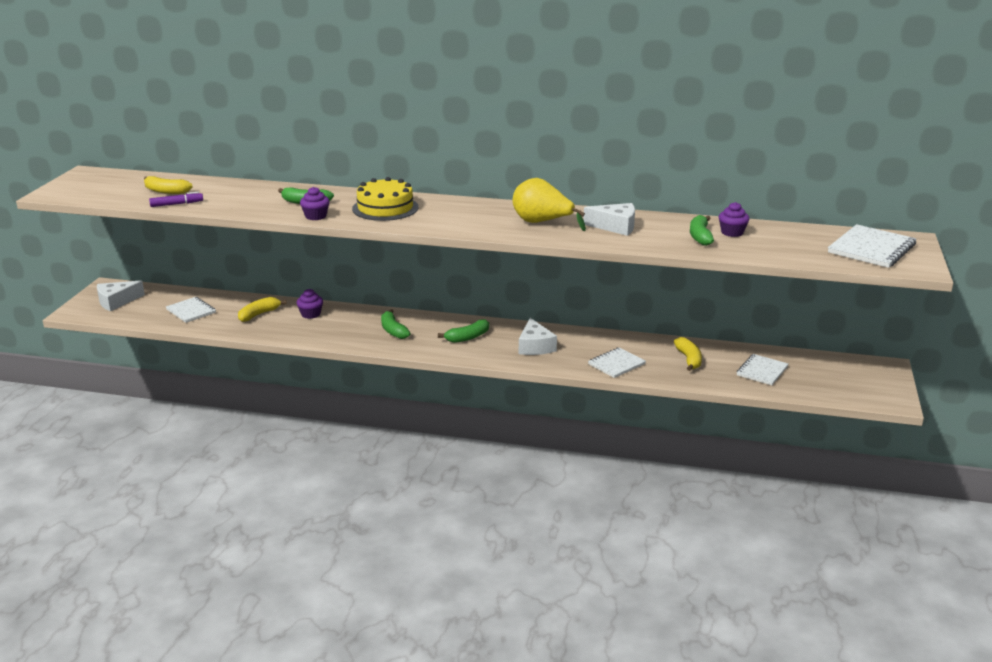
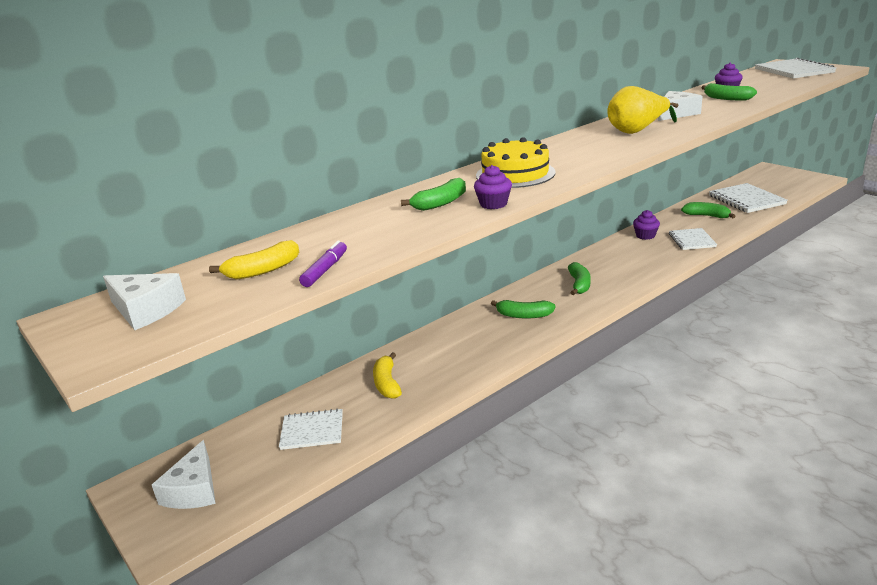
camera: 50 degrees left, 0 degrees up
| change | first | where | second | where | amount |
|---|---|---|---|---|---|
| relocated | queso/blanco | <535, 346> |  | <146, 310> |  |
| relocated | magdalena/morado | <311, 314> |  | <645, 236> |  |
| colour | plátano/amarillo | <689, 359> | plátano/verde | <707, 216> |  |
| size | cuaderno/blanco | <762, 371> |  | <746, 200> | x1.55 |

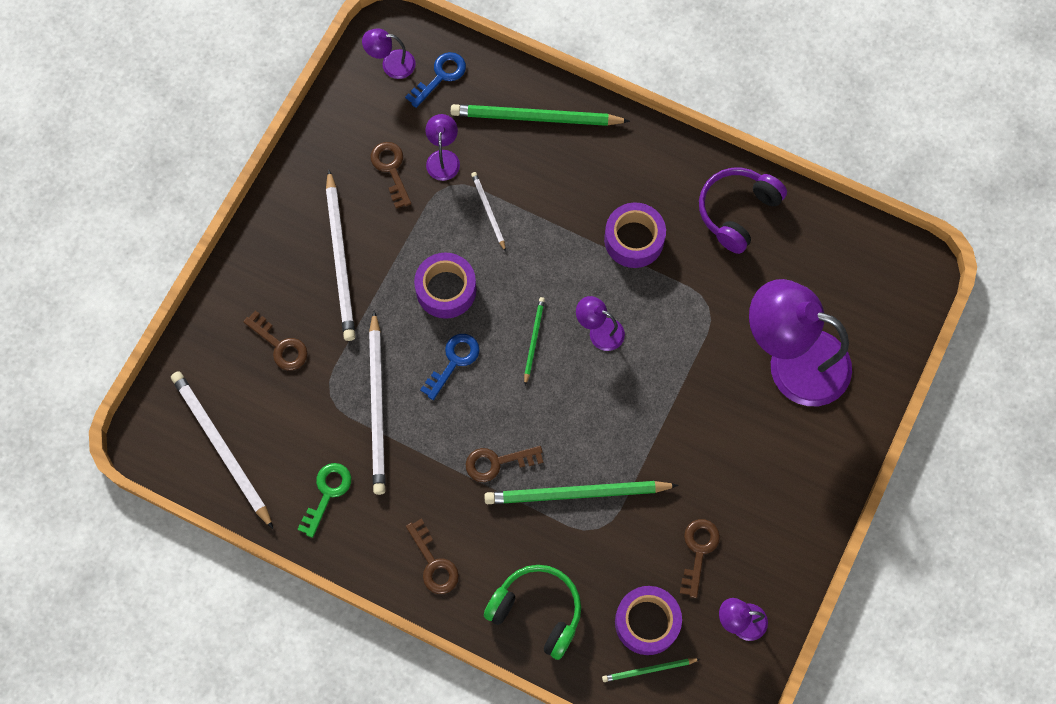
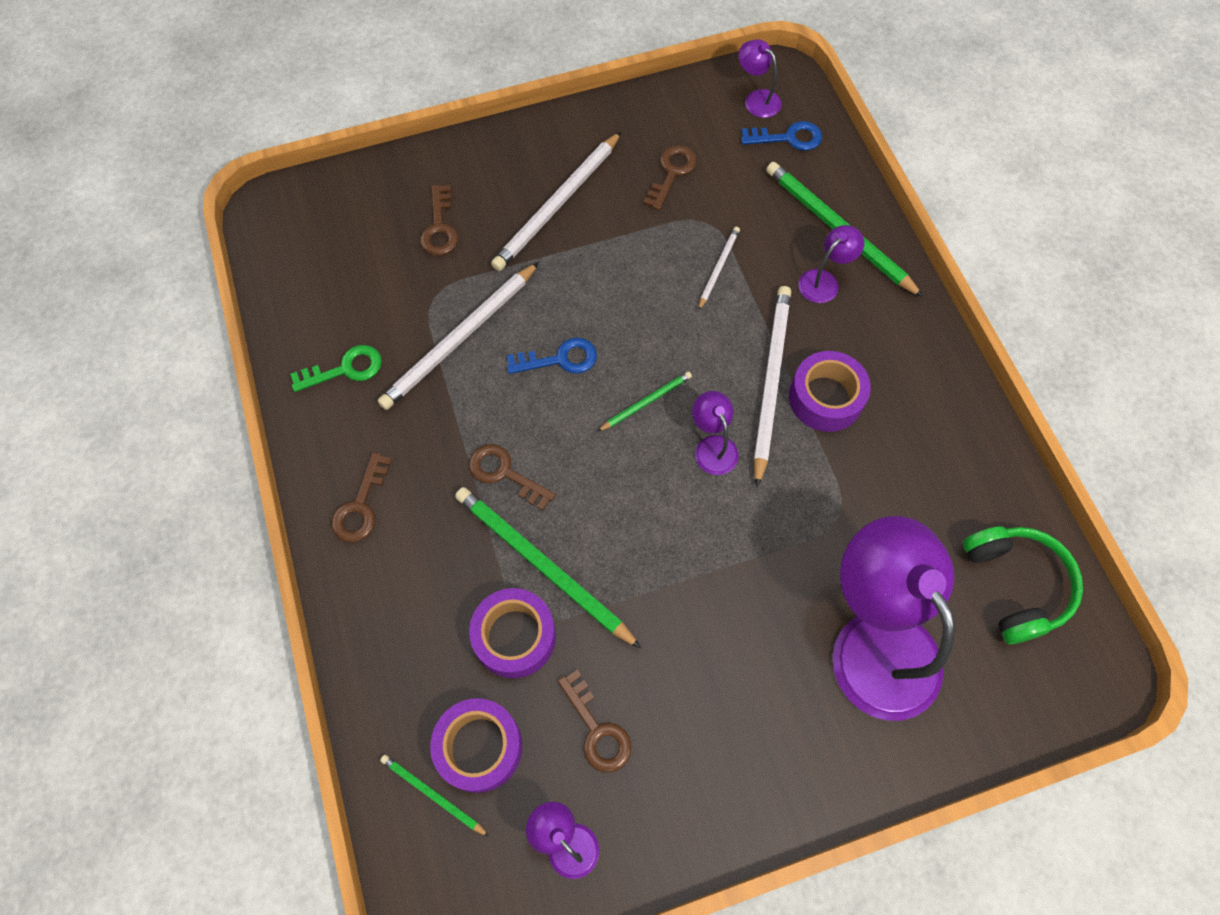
camera: 45 degrees right, 5 degrees down
| change | first | where | second | where | amount |
|---|---|---|---|---|---|
| relocated | cinta adhesiva/morado | <446, 290> |  | <515, 636> |  |
| spun | llave/marrón | <698, 551> |  | <597, 730> | 90 degrees clockwise |
| relocated | lápiz/blanco | <221, 448> |  | <770, 381> |  |
| relocated | lámpara/morado | <443, 158> |  | <824, 281> |  |
| relocated | auriculares/verde | <537, 611> |  | <1015, 585> |  |
| missing | auriculares/morado | <737, 211> |  |  |  |

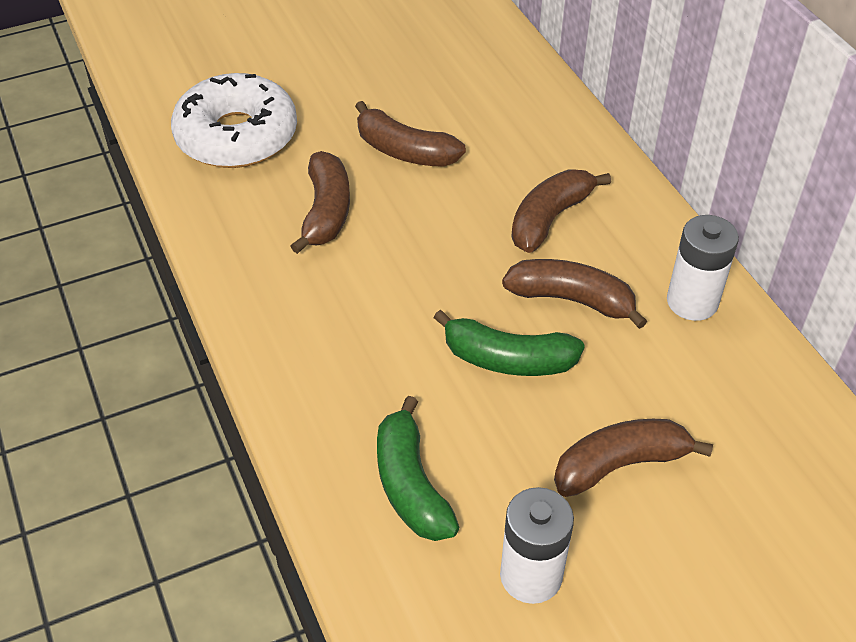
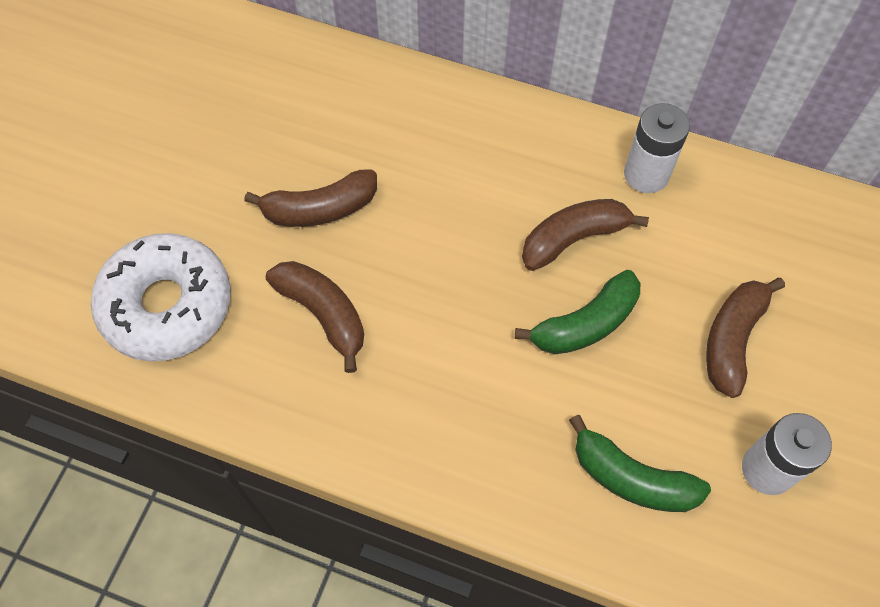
camera: 45 degrees left, 15 degrees up
| change | first | where | second | where | amount |
|---|---|---|---|---|---|
| missing | plátano/marrón | <550, 218> |  |  |  |

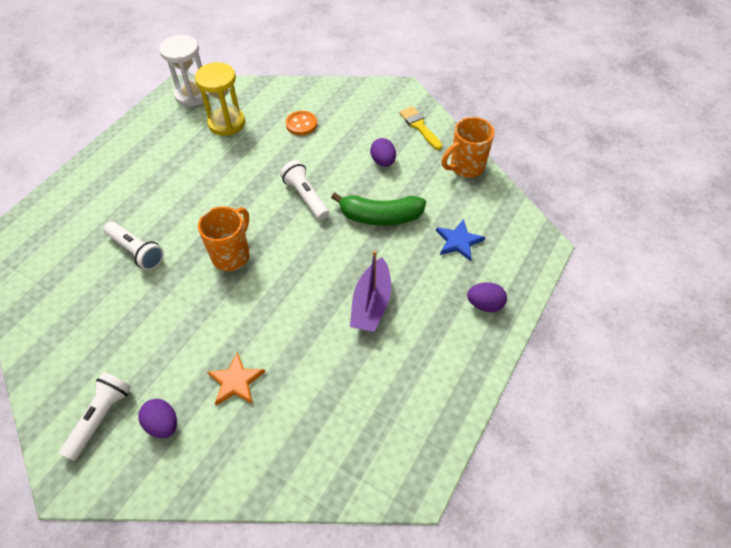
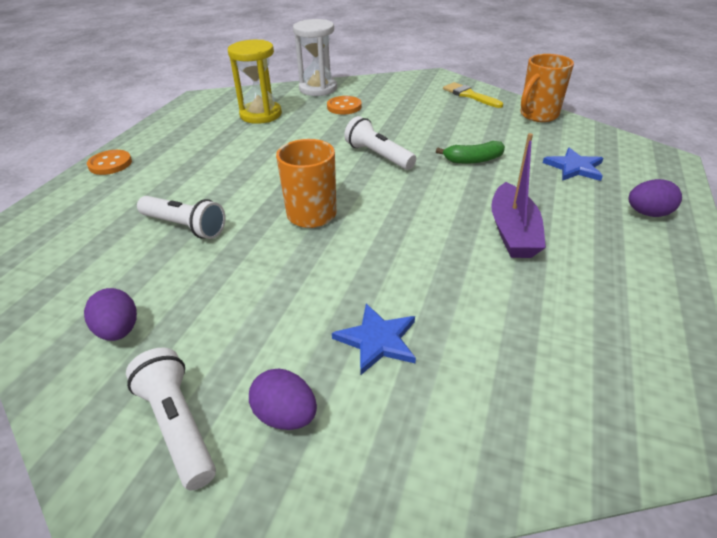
camera: 10 degrees left, 15 degrees down
| change | first | where | second | where | amount |
|---|---|---|---|---|---|
| relocated | huevo/morado | <383, 161> |  | <119, 331> |  |
| appeared |  |  | botón/naranja | <110, 164> |  |
| spun | lámpara de mano/blanco | <101, 418> |  | <178, 425> | 45 degrees counterclockwise |
| relocated | reloj de arena/blanco | <193, 95> |  | <318, 89> |  |
| colour | estrella/naranja | <236, 381> | estrella/azul | <377, 340> |  |
| size | plátano/verde | <380, 216> |  | <473, 160> | x0.62 |

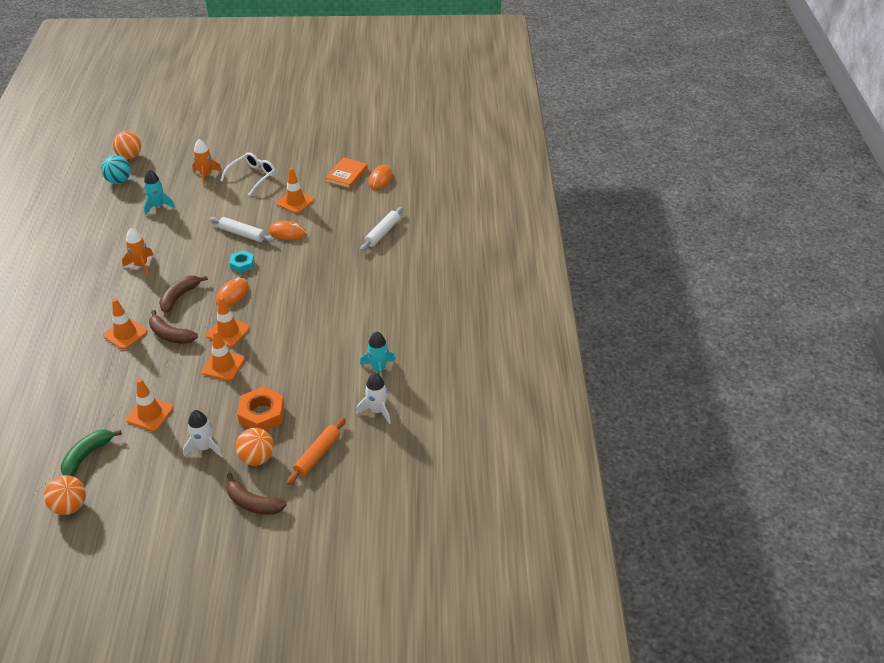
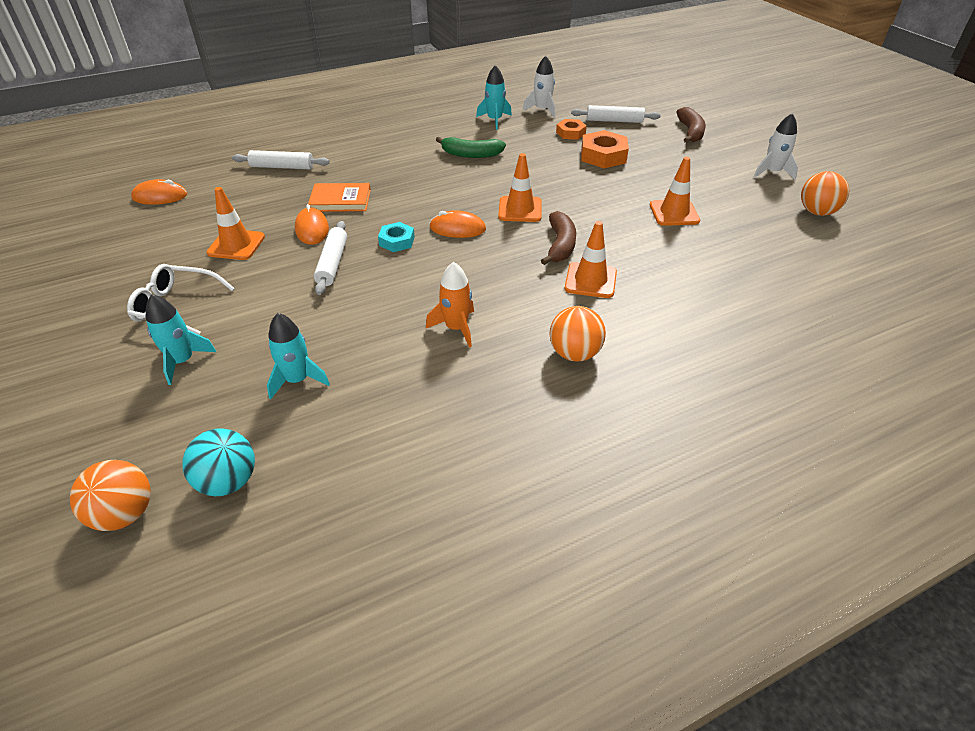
camera: 115 degrees left, 0 degrees up
| change | first | where | second | where | amount |
|---|---|---|---|---|---|
| colour | cohete/naranja | <206, 175> | cohete/turquesa | <182, 361> |  |
| relocated | libro/naranja | <346, 175> |  | <340, 200> |  |
| relocated | plátano/verde | <87, 455> |  | <471, 154> |  |
| relocated | pelota/naranja | <257, 458> |  | <574, 353> |  |
| appeared |  |  | tuerca/naranja | <570, 133> |  |
| colour | rodillo/naranja | <317, 455> | rodillo/blanco | <614, 121> |  |
| relocated | cohete/blanco | <204, 447> |  | <772, 172> |  |
| missing | plátano/marrón | <179, 297> |  |  |  |
| missing | cono de tráfico/naranja | <223, 365> |  |  |  |

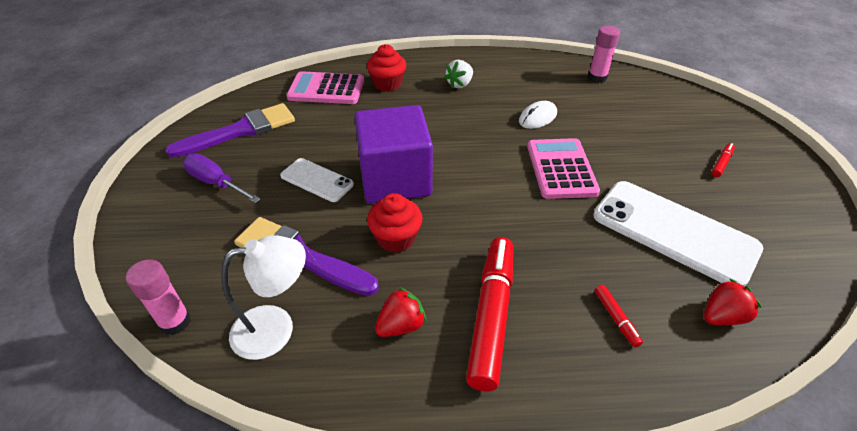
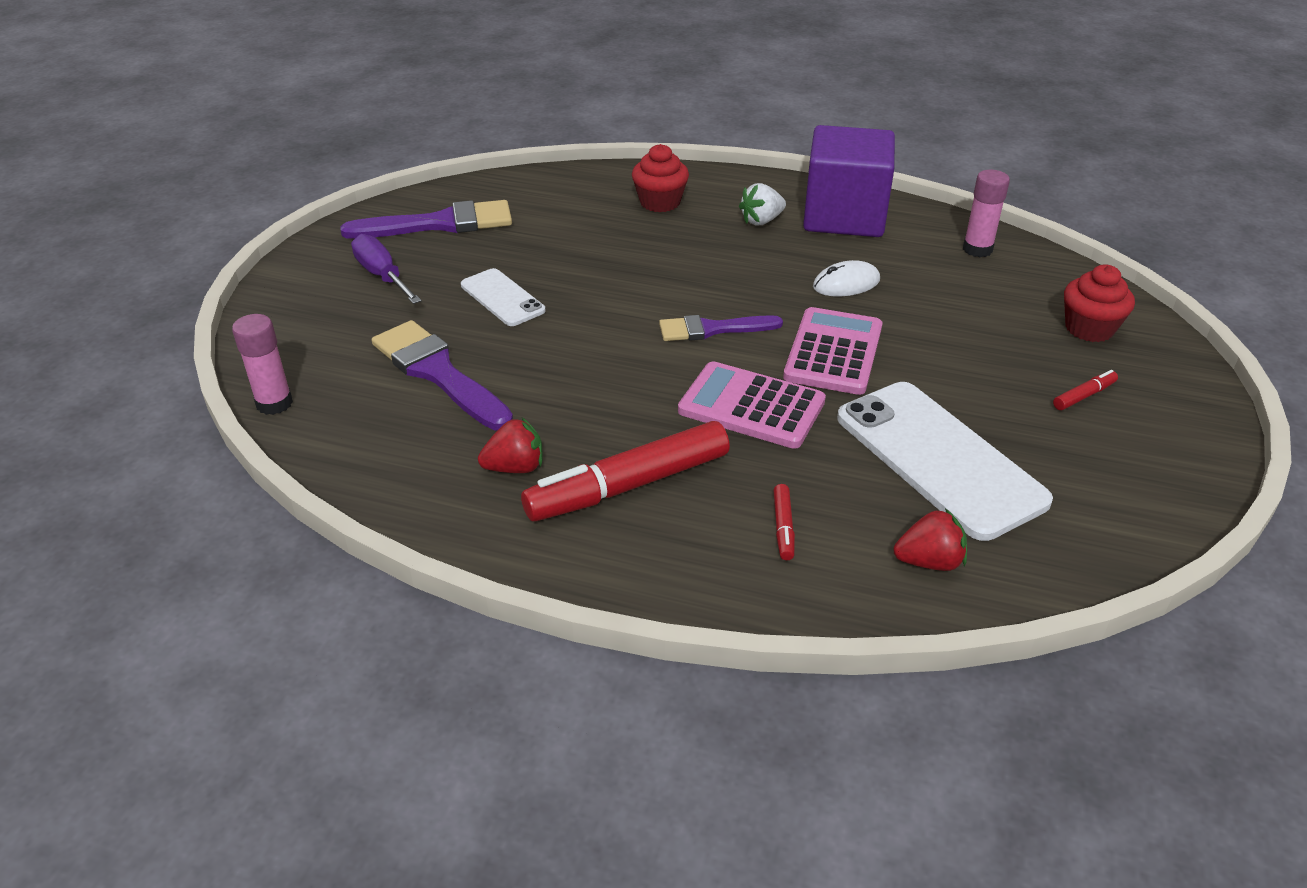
camera: 20 degrees right, 5 degrees down
| change | first | where | second | where | amount |
|---|---|---|---|---|---|
| spun | rotulador/rojo | <491, 316> |  | <628, 485> | 150 degrees counterclockwise |
| appeared |  |  | pincel/morado | <712, 329> |  |
| relocated | calculadora/rosa | <326, 89> |  | <751, 406> |  |
| relocated | cubo/morado | <395, 179> |  | <844, 216> |  |
| relocated | magdalena/rojo | <396, 238> |  | <1089, 328> |  |
| missing | lámpara/blanco | <276, 328> |  |  |  |

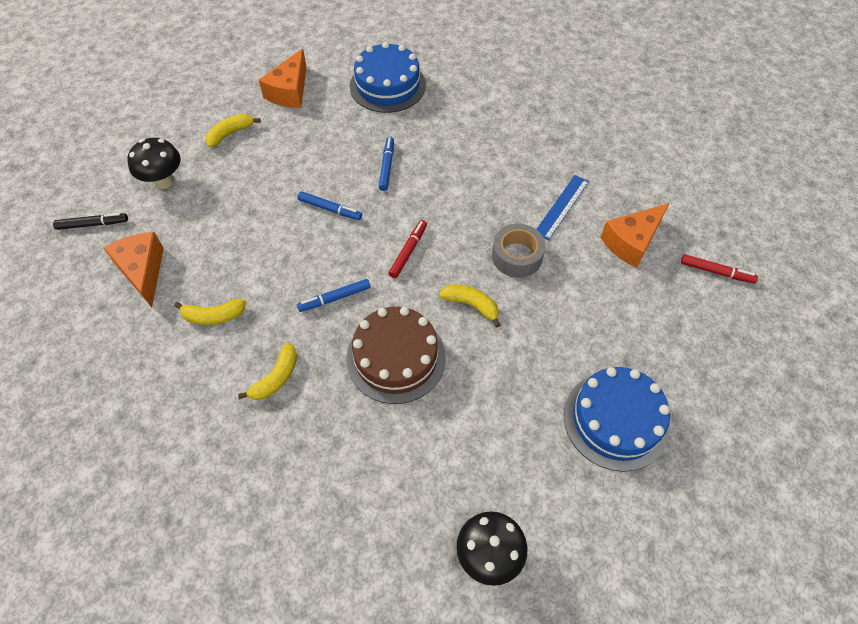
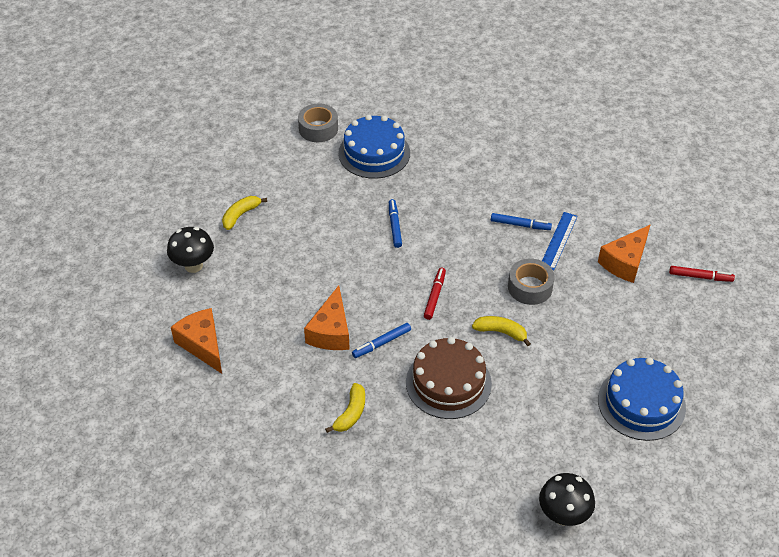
camera: 10 degrees left, 10 degrees down
| change | first | where | second | where | amount |
|---|---|---|---|---|---|
| appeared |  |  | cinta adhesiva/gris | <318, 129> |  |
| relocated | queso/naranja | <289, 91> |  | <331, 331> |  |
| relocated | rotulador/azul | <330, 209> |  | <520, 225> |  |
| missing | rotulador/negro | <93, 224> |  |  |  |
| missing | plátano/amarillo | <213, 316> |  |  |  |

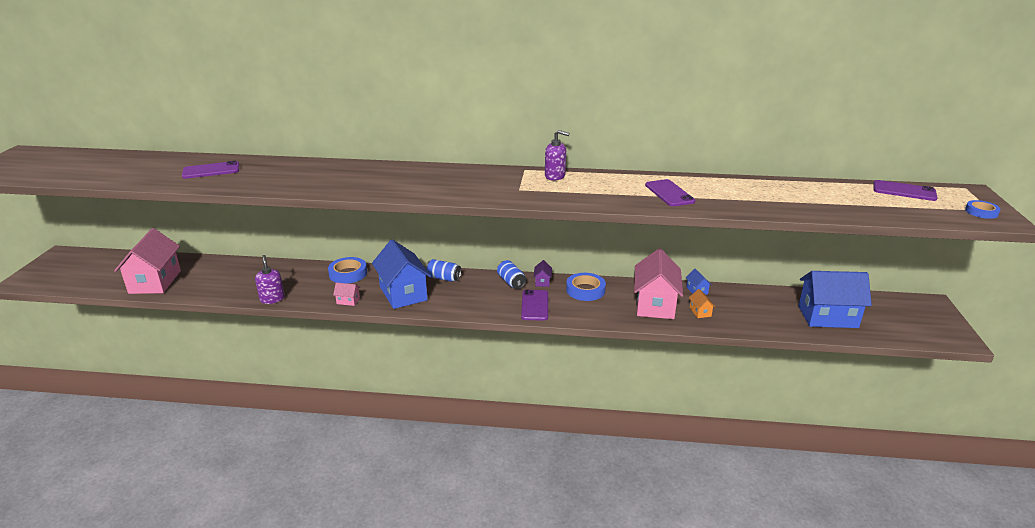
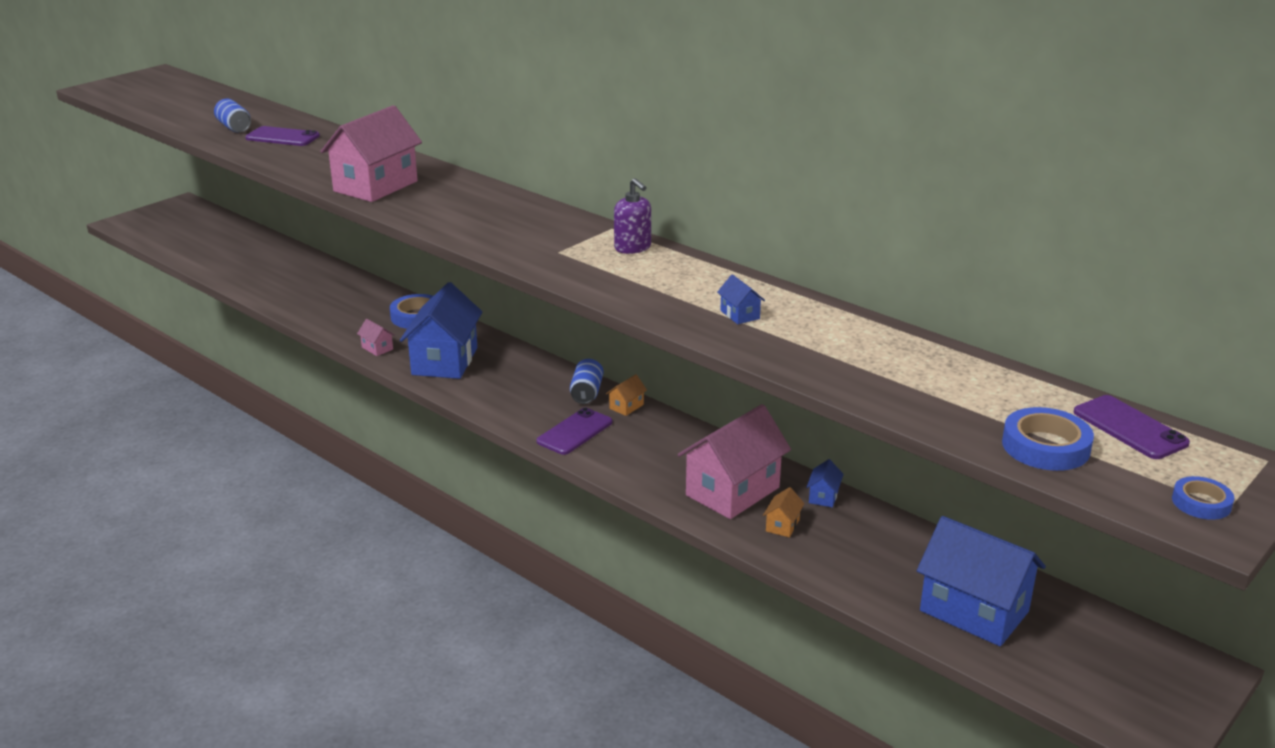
camera: 35 degrees right, 0 degrees up
| change | first | where | second | where | amount |
|---|---|---|---|---|---|
| relocated | lata/azul | <443, 278> |  | <234, 127> |  |
| relocated | casa/rosa | <155, 282> |  | <376, 186> |  |
| colour | casa/morado | <542, 282> | casa/naranja | <626, 406> |  |
| exchanged | móvil/morado | <669, 193> | casa/azul | <740, 315> |  |
| relocated | cinta adhesiva/azul | <585, 290> |  | <1045, 446> |  |
| missing | dispensador de jabón/morado | <272, 299> |  |  |  |

